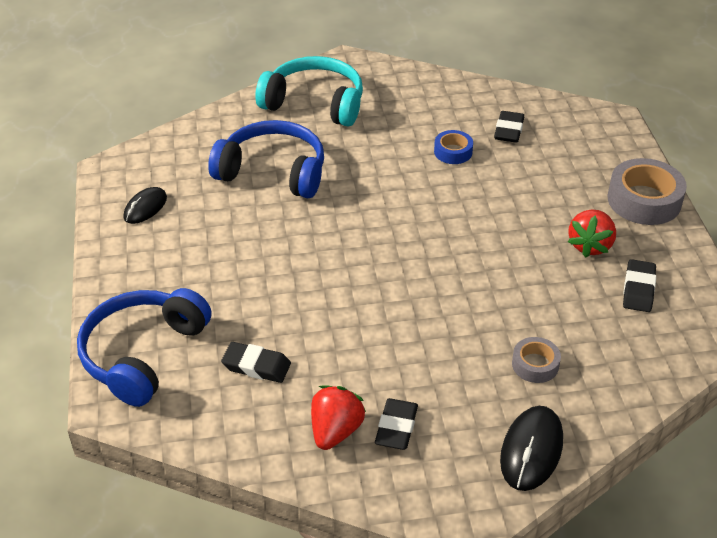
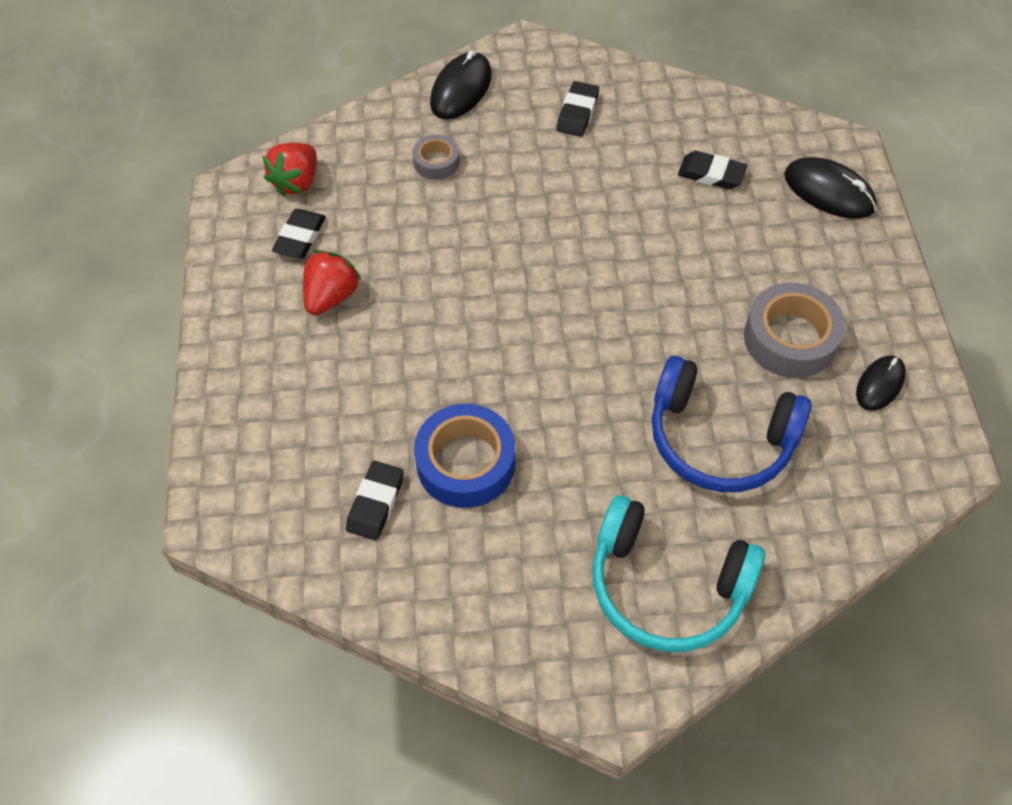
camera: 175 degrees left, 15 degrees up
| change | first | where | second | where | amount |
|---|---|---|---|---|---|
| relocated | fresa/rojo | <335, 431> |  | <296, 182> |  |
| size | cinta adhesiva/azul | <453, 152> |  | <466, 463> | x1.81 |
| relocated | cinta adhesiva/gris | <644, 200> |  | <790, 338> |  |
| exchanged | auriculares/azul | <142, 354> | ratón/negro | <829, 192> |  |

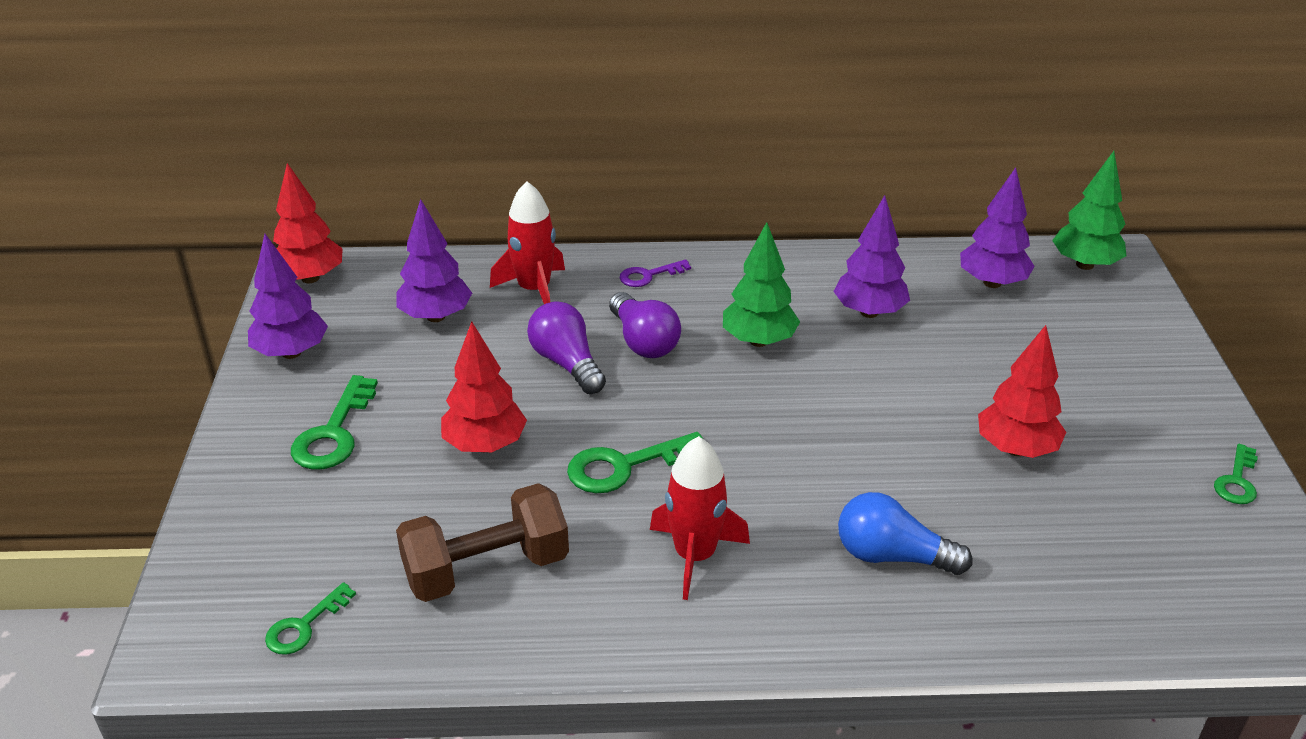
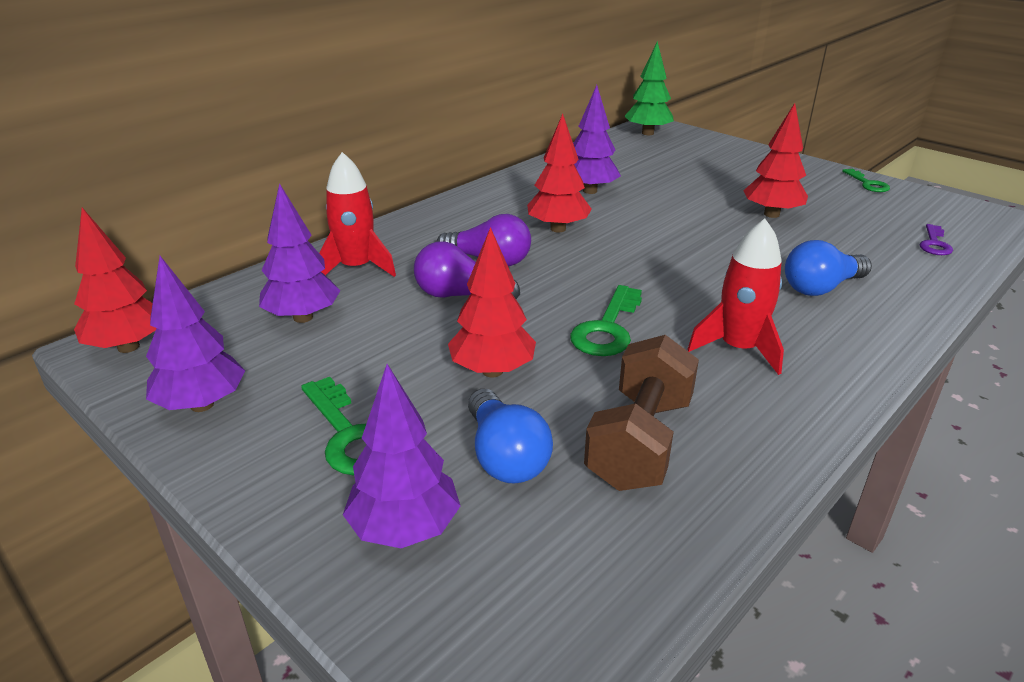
camera: 45 degrees left, 5 degrees down
| change | first | where | second | where | amount |
|---|---|---|---|---|---|
| relocated | árbol/morado | <992, 283> |  | <404, 529> |  |
| appeared |  |  | bombilla/azul | <505, 456> |  |
| colour | árbol/verde | <759, 341> | árbol/rojo | <558, 229> |  |
| relocated | llave/morado | <648, 275> |  | <934, 244> |  |
| missing | llave/verde | <304, 626> |  |  |  |

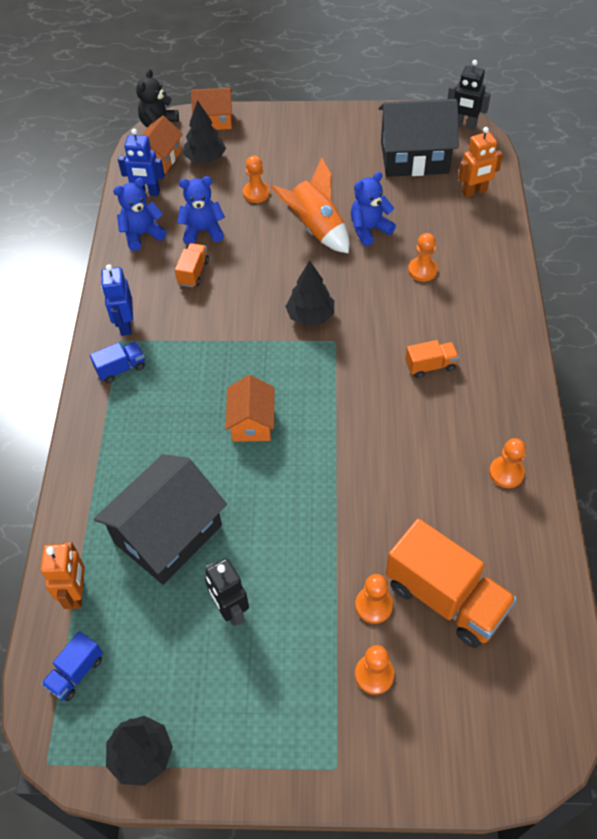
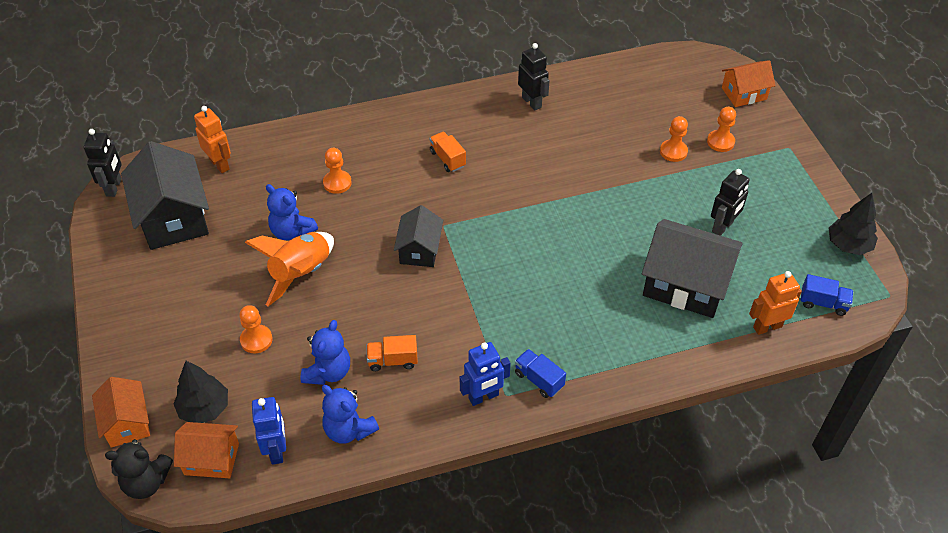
camera: 110 degrees left, 5 degrees down
| change | first | where | second | where | amount |
|---|---|---|---|---|---|
| spun | osito/azul | <203, 231> |  | <328, 372> | 135 degrees counterclockwise |
| exchanged | árbol/negro | <310, 316> | casa/negro | <419, 250> |  |
| exchanged | peón/naranja | <506, 473> | robot/negro | <532, 102> |  |
| relocated | casa/naranja | <252, 422> |  | <744, 93> |  |
| missing | camión/naranja | <445, 597> |  |  |  |

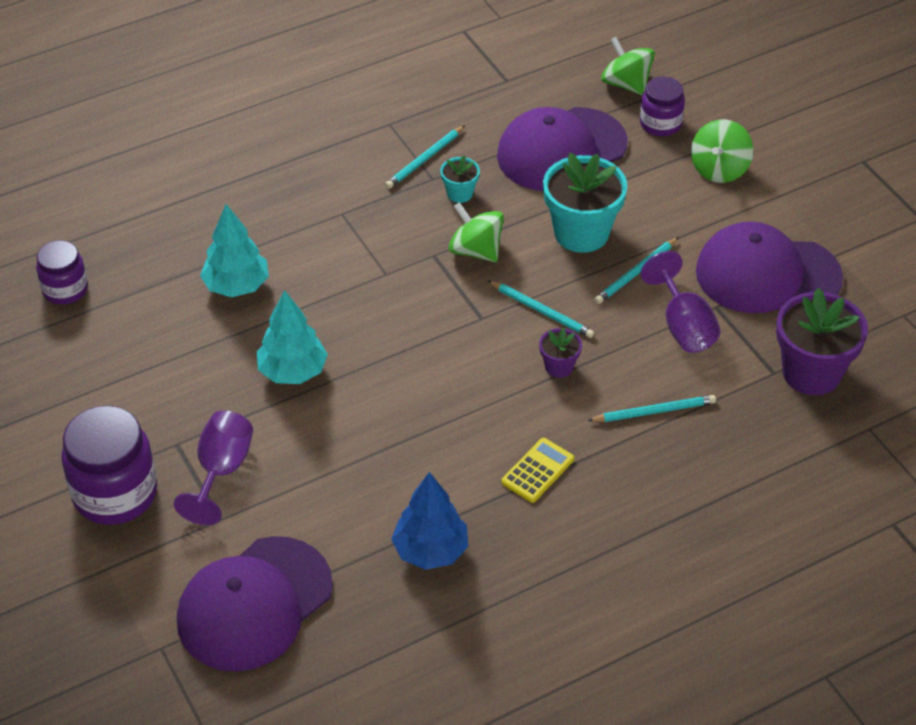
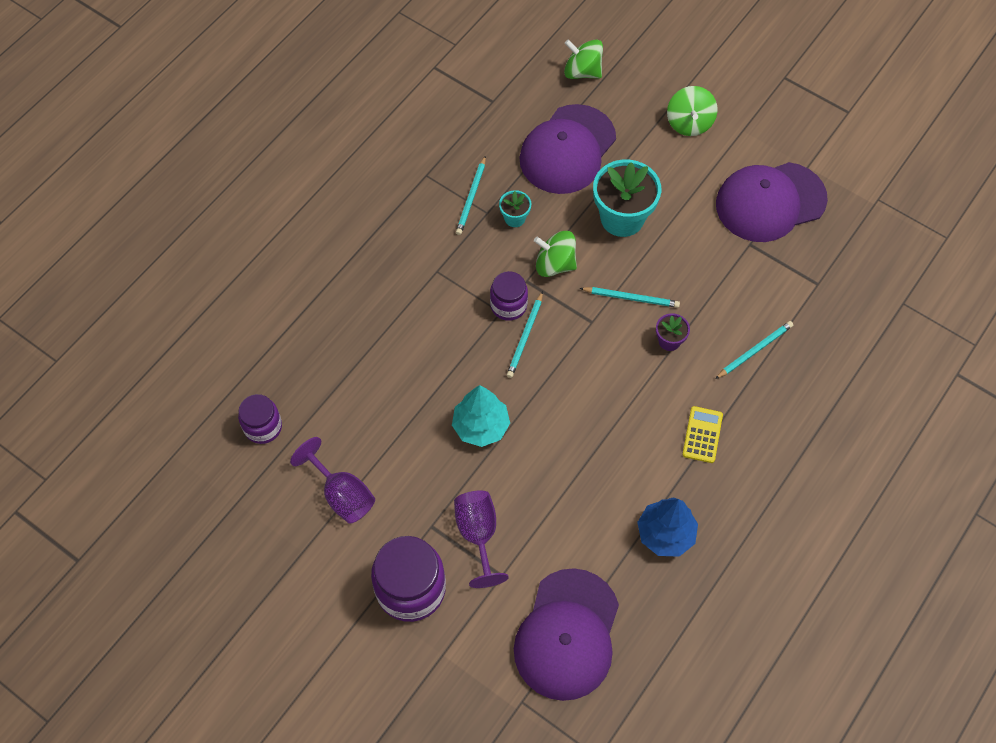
camera: 25 degrees left, 15 degrees up
| change | first | where | second | where | amount |
|---|---|---|---|---|---|
| relocated | copa/morado | <683, 326> |  | <342, 494> |  |
| relocated | tarro/morado | <660, 124> |  | <508, 305> |  |
| relocated | lápiz/turquesa | <636, 273> |  | <525, 336> |  |
| missing | árbol/turquesa | <236, 286> |  |  |  |
| missing | maceta/morado | <811, 373> |  |  |  |

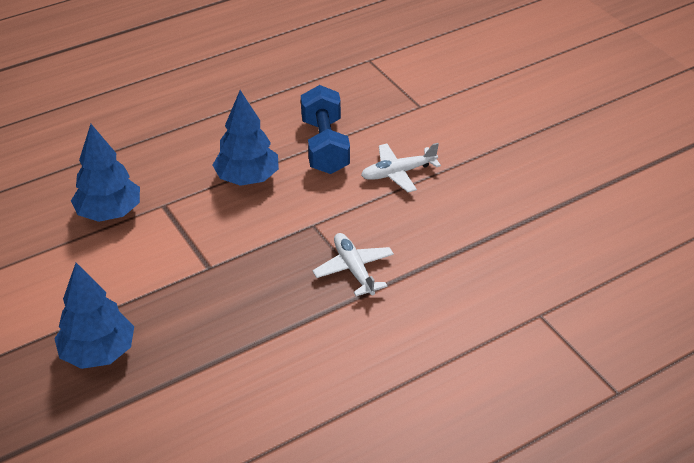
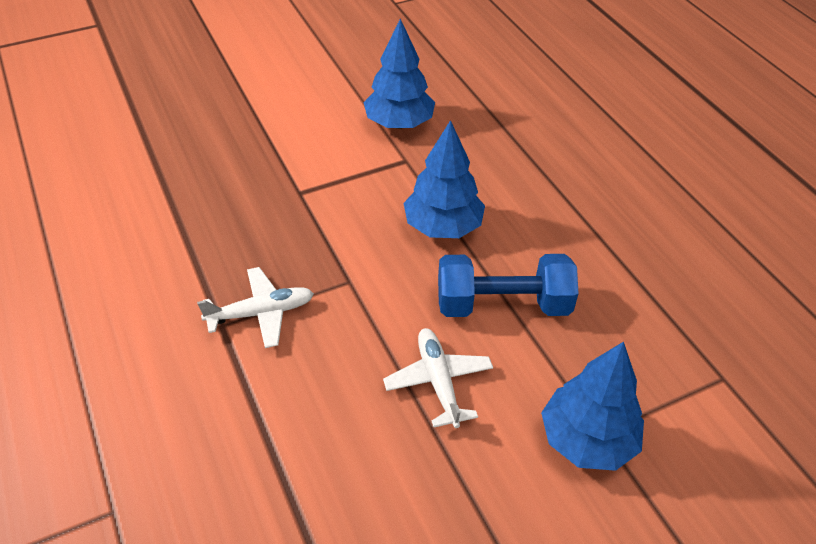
camera: 95 degrees right, 5 degrees up
| change | first | where | second | where | amount |
|---|---|---|---|---|---|
| relocated | árbol/azul | <98, 352> |  | <587, 440> |  |

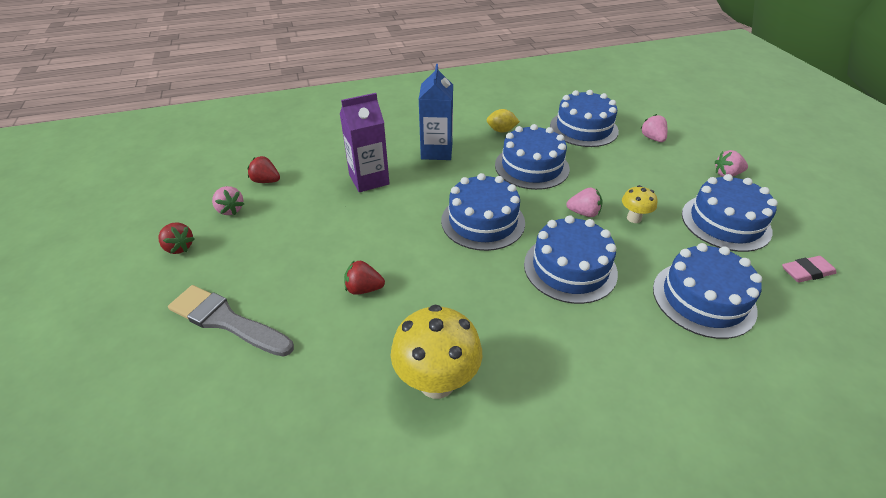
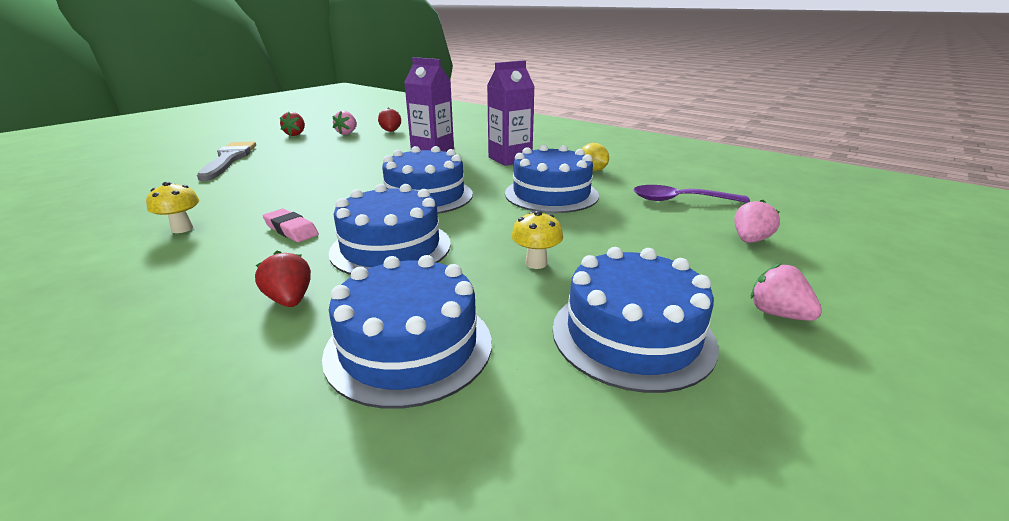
camera: 55 degrees right, 15 degrees down
| change | first | where | second | where | amount |
|---|---|---|---|---|---|
| size | seta/amarillo | <437, 382> |  | <182, 229> | x0.52 |
| relocated | fresa/rojo | <364, 289> |  | <290, 300> |  |
| relocated | goma de borrar/rosa | <806, 272> |  | <291, 230> |  |
| colour | cartón de leche/azul | <436, 151> | cartón de leche/morado | <510, 159> |  |
| exchanged | tarta/azul | <583, 128> | cuchara/morado | <680, 200> |  |
| missing | fresa/rosa | <583, 213> |  |  |  |

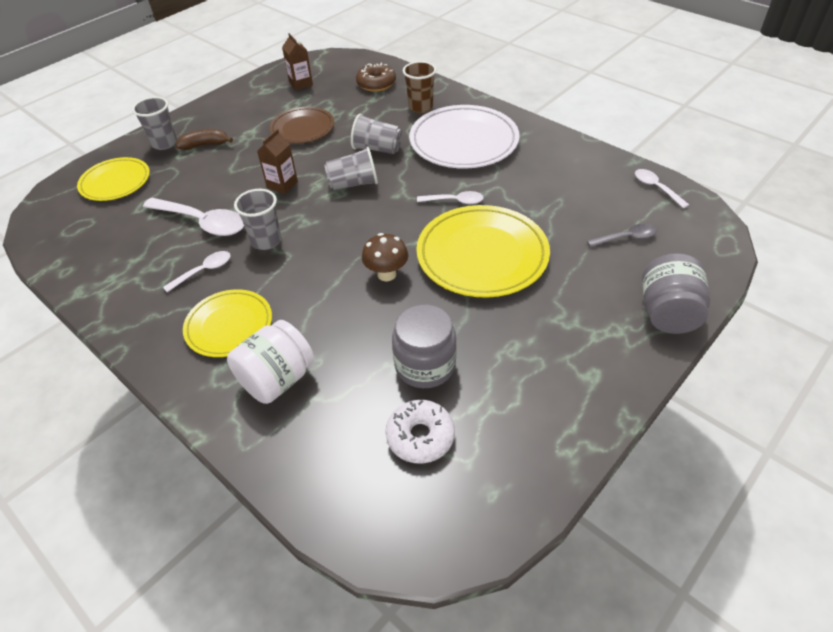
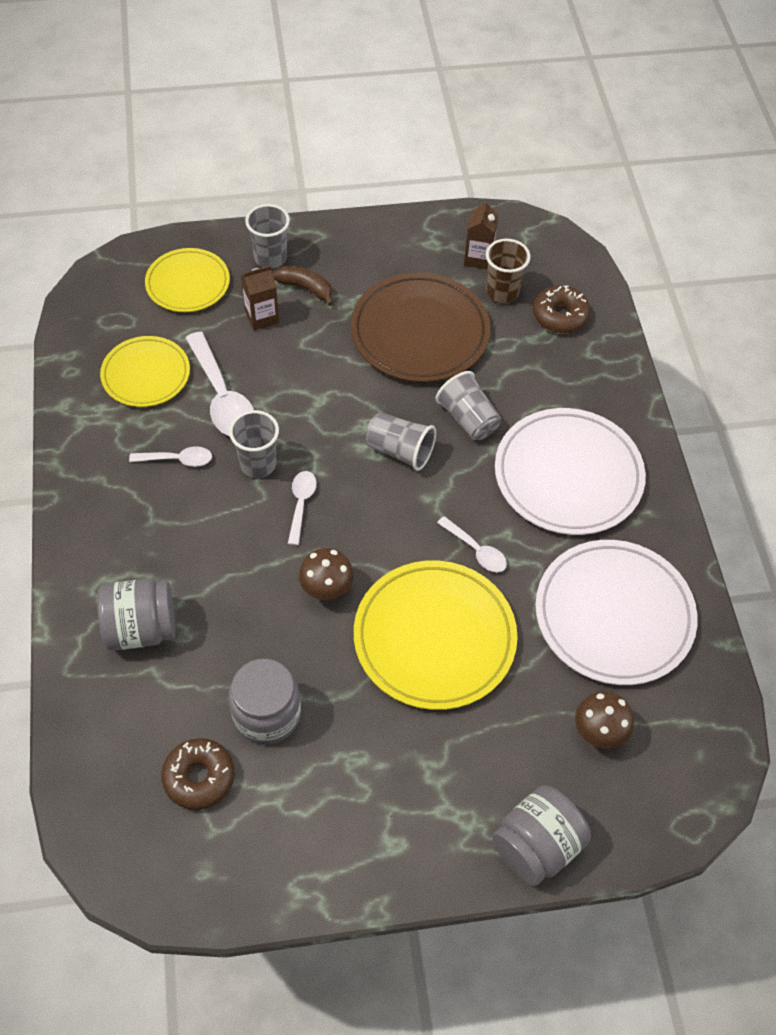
camera: 35 degrees right, 10 degrees up
| change | first | where | second | where | amount |
|---|---|---|---|---|---|
| colour | tarro/blanco | <277, 379> | tarro/gris | <141, 628> |  |
| relocated | plato/amarillo | <229, 326> |  | <146, 374> |  |
| colour | rosquilla/blanco | <420, 437> | rosquilla/marrón | <199, 777> |  |
| relocated | cartón de leche/marrón | <282, 185> |  | <262, 317> |  |
| relocated | cuchara/blanco | <656, 188> |  | <301, 504> |  |
| size | plato/marrón | <302, 128> |  | <420, 332> | x1.62 |
| relocated | vaso/marrón | <420, 107> |  | <502, 292> |  |
| appeared |  |  | plato/blanco | <614, 615> |  |
| exchanged | cuchara/gris | <626, 238> | seta/marrón | <598, 732> |  |

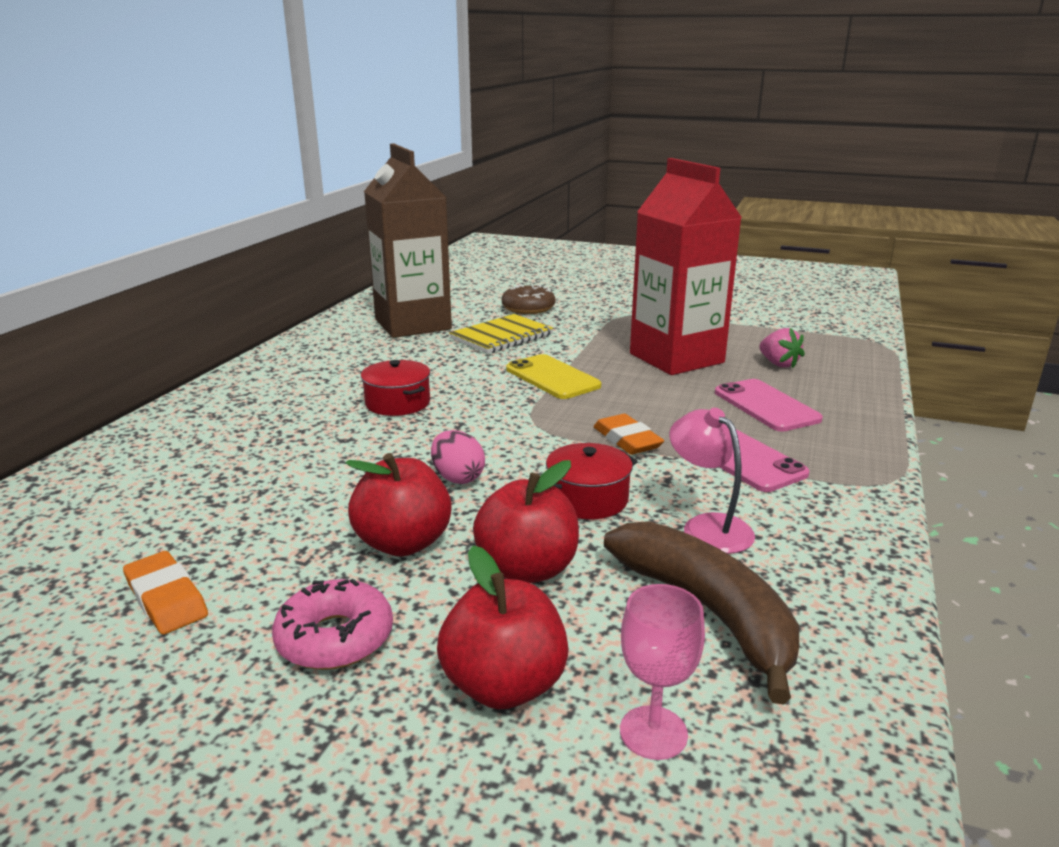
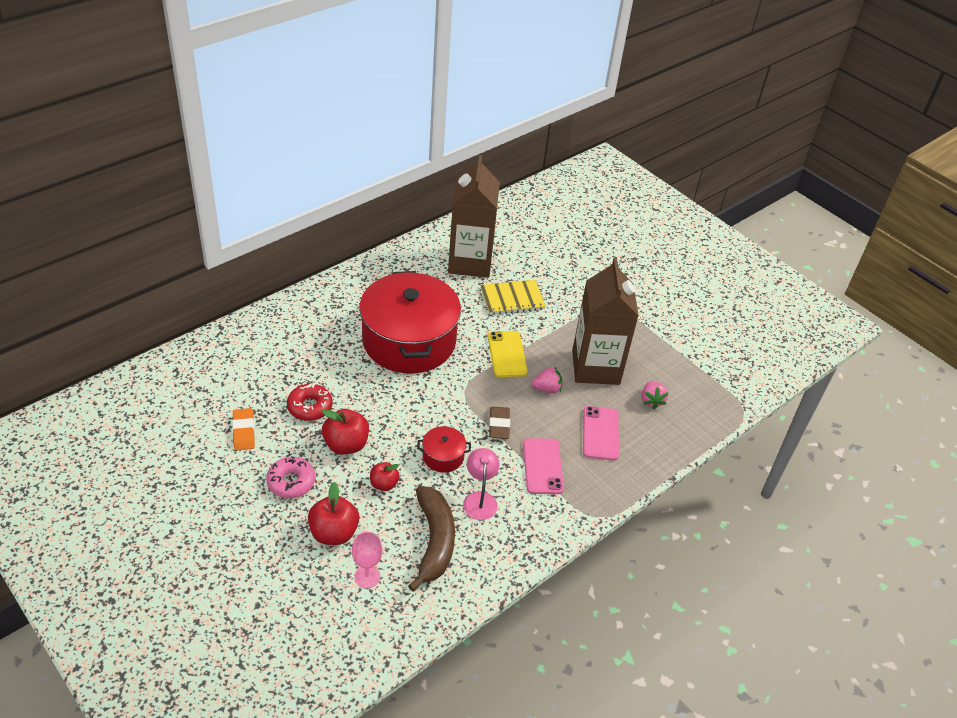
camera: 25 degrees right, 20 degrees up
| change | first | where | second | where | amount |
|---|---|---|---|---|---|
| appeared |  |  | rosquilla/rojo | <310, 407> |  |
| size | olla/rojo | <398, 403> |  | <409, 341> | x2.49 |
| size | manzana/rojo | <527, 569> |  | <384, 484> | x0.61 |
| colour | goma de borrar/naranja | <627, 440> | goma de borrar/marrón | <499, 425> |  |
| appeared |  |  | fresa/rosa | <546, 389> |  |
| colour | cartón de leche/rojo | <676, 358> | cartón de leche/marrón | <595, 367> |  |
| missing | huevo/rosa | <457, 478> |  |  |  |
| missing | rosquilla/marrón | <528, 308> |  |  |  |

